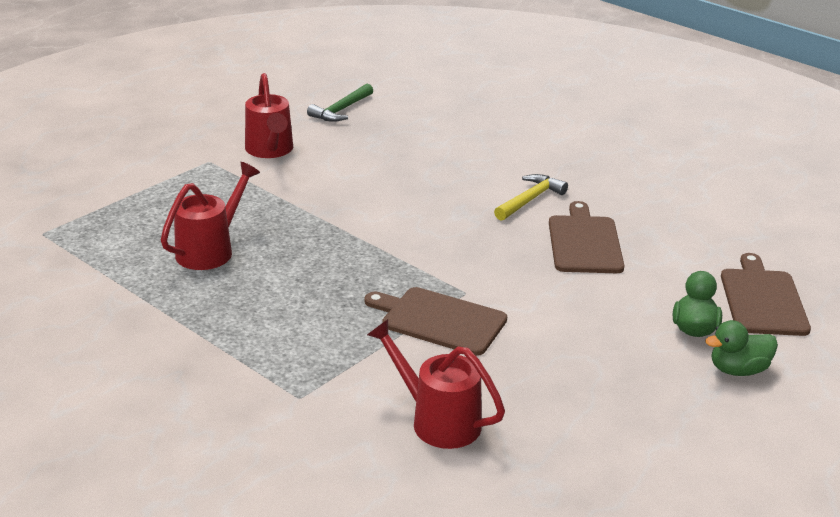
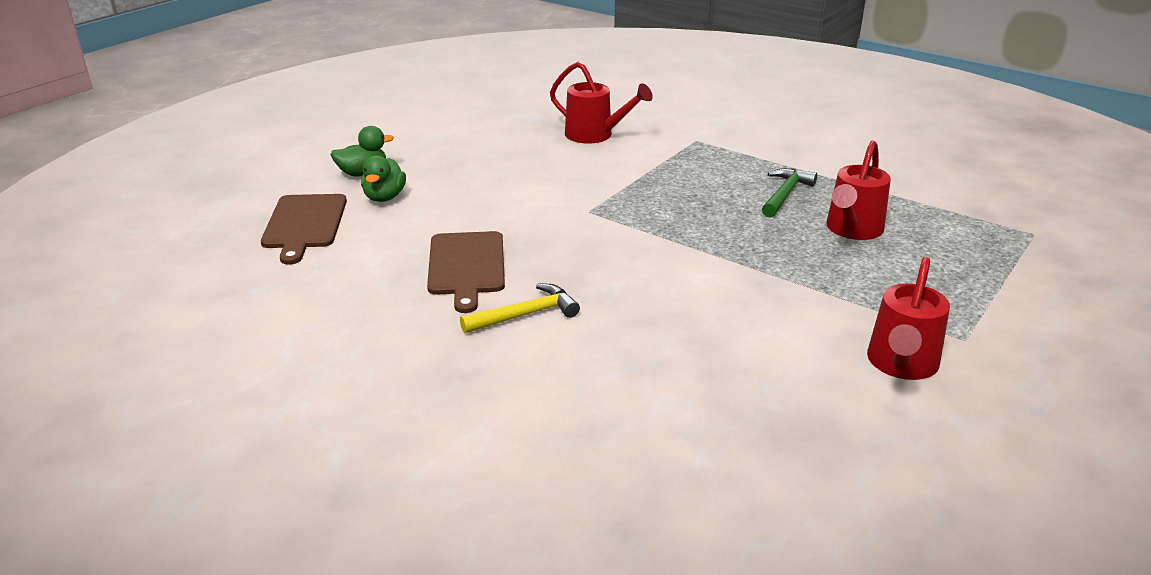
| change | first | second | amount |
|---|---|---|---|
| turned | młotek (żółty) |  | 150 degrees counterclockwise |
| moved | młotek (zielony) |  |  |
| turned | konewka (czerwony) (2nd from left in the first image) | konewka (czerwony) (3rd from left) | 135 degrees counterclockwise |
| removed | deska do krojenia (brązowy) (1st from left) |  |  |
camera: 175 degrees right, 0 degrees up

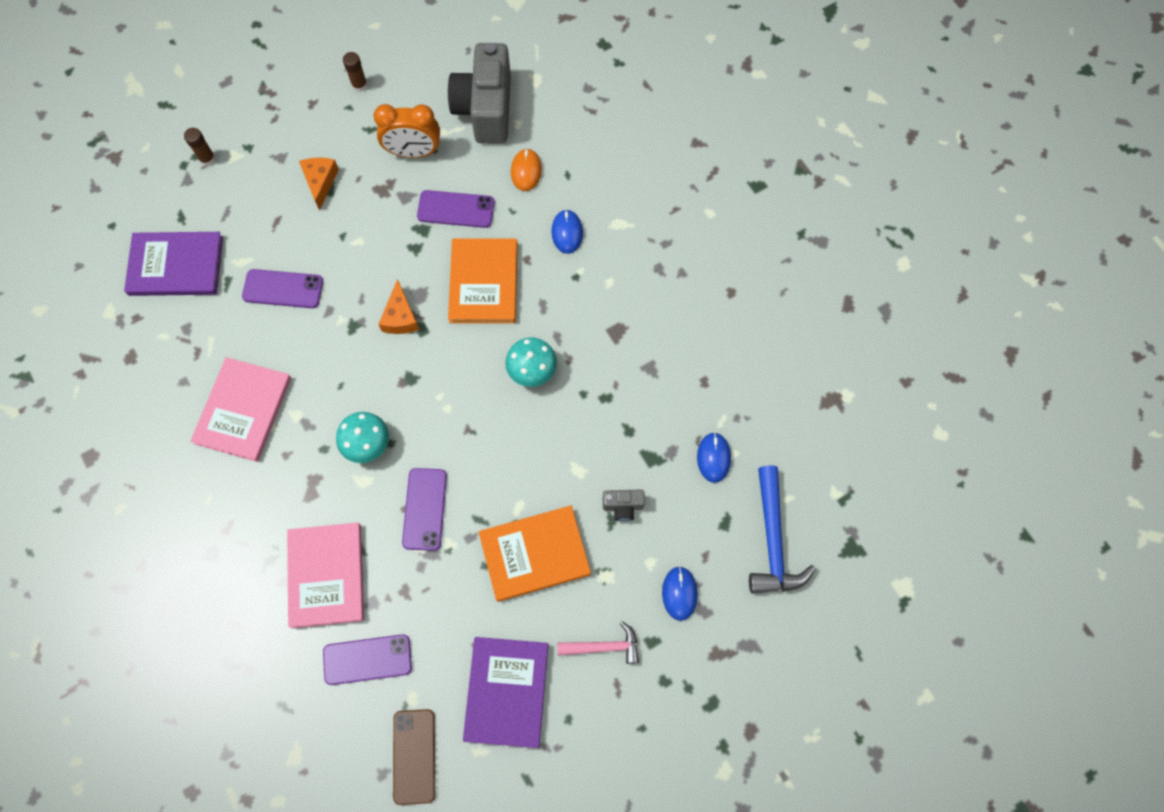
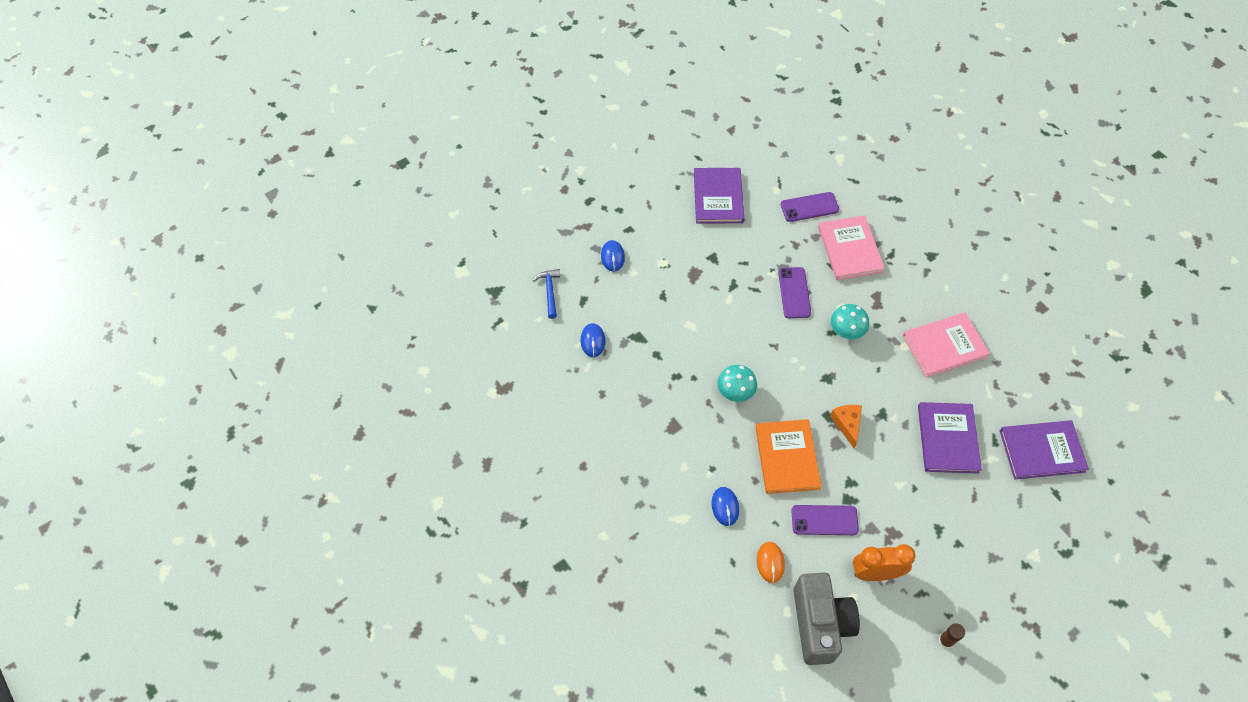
| change | first | second | amount |
|---|---|---|---|
| resized | młotek (niebieski) |  | x0.61 |
| turned | książka (różowy) (1st from left in the first image) | książka (różowy) (2nd from left) | 60 degrees clockwise |
| replaced | telefon (fioletowy) (1st from left) | książka (fioletowy) (2nd from left) |  |
| removed | klej w sztyfcie (brązowy) (1st from left) |  |  |
| removed | ser (pomarańczowy) (1st from left) |  |  |
| removed | telefon (brązowy) |  |  |
| removed | książka (pomarańczowy) (2nd from left) |  |  |
| removed | młotek (różowy) |  |  |
| removed | aparat fotograficzny (szary) (2nd from left) |  |  |
camera: 175 degrees right, 10 degrees down

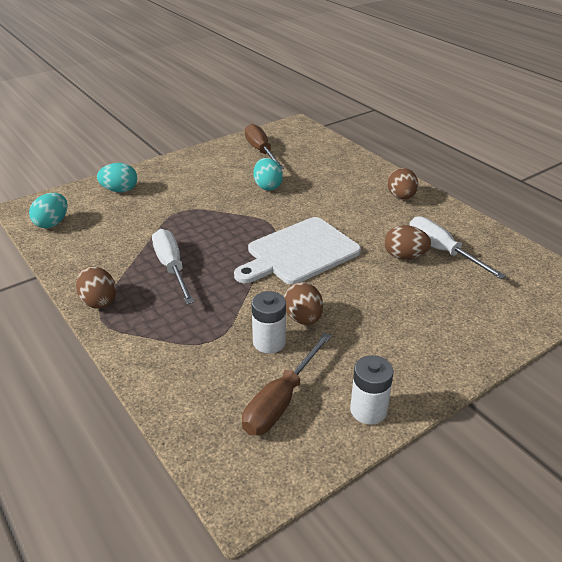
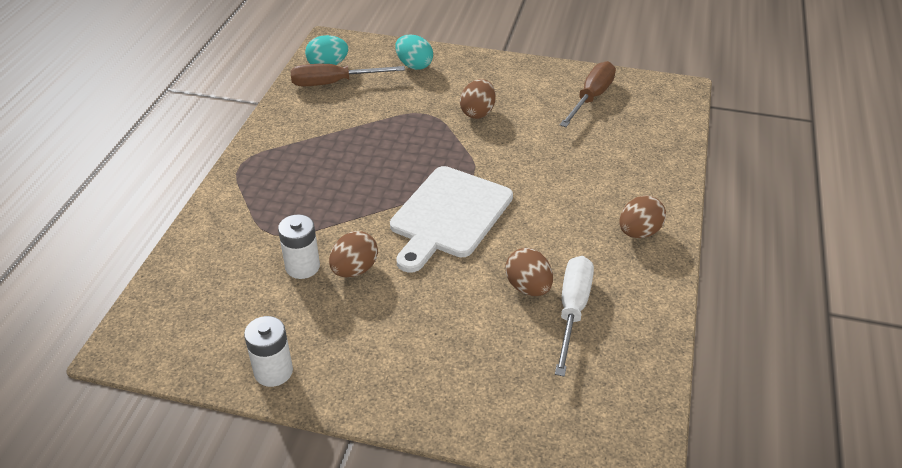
| change | first | second | amount |
|---|---|---|---|
| moved | śrubokręt (brązowy) (2nd from left in the first image) | śrubokręt (brązowy) (1st from left) |  |
| turned | deska do krojenia (biały) |  | 75 degrees counterclockwise |
| moved | jajko (brązowy) (1st from left in the first image) | jajko (brązowy) (2nd from left) |  |
| removed | śrubokręt (biały) (1st from left) |  |  |
| removed | jajko (turkusowy) (3rd from left) |  |  |
camera: 50 degrees right, 5 degrees up

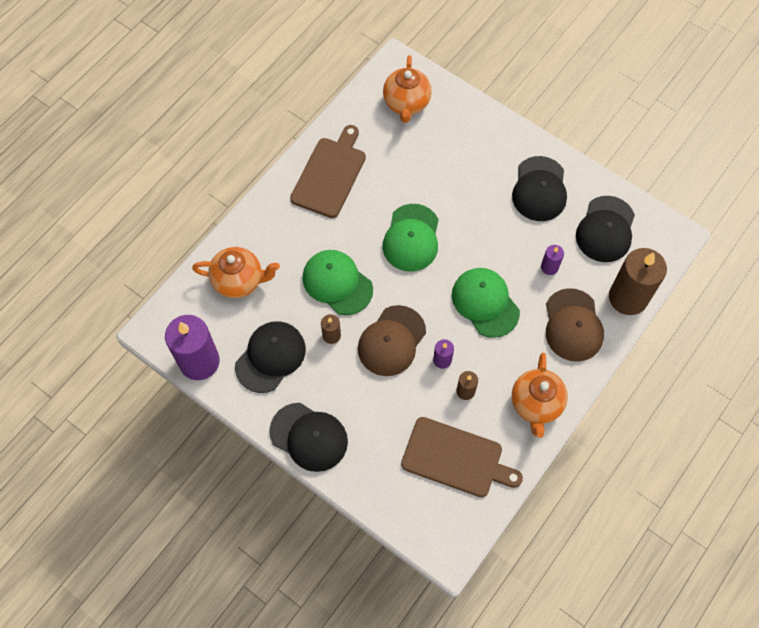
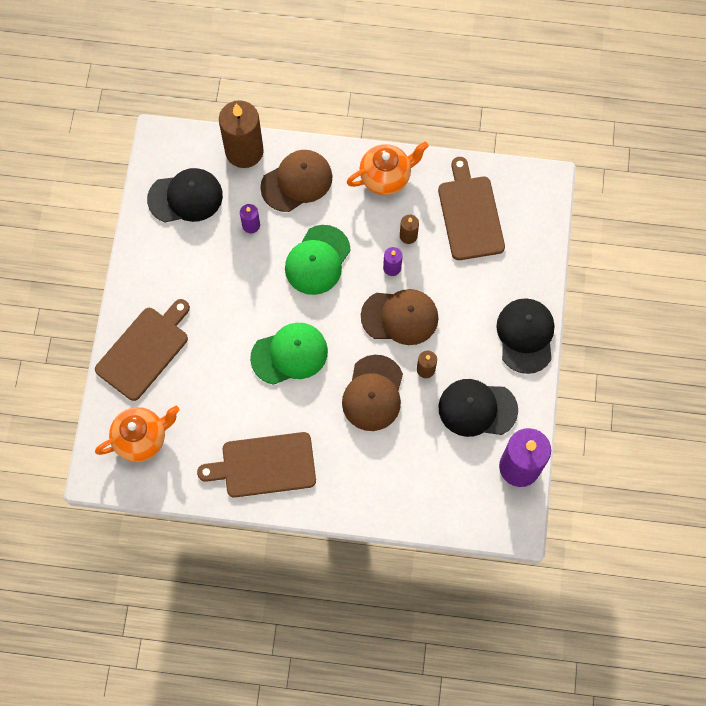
| change | first | second | amount |
|---|---|---|---|
| added |  | deska do krojenia (brązowy) (1st from left) |  |
| recoloured | czapka (zielony) (1st from left) | czapka (brązowy) (2nd from left) |  |
| removed | imbryk (pomarańczowy) (1st from left) |  |  |
| removed | czapka (czarny) (3rd from left) |  |  |
camera: 120 degrees left, 5 degrees up

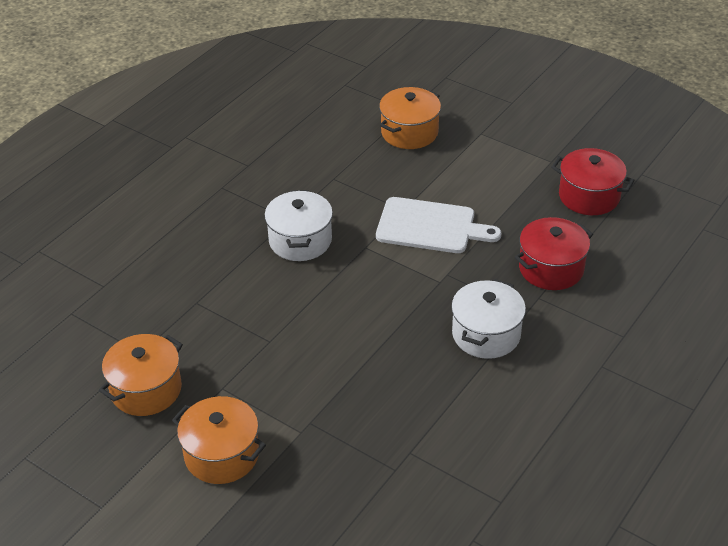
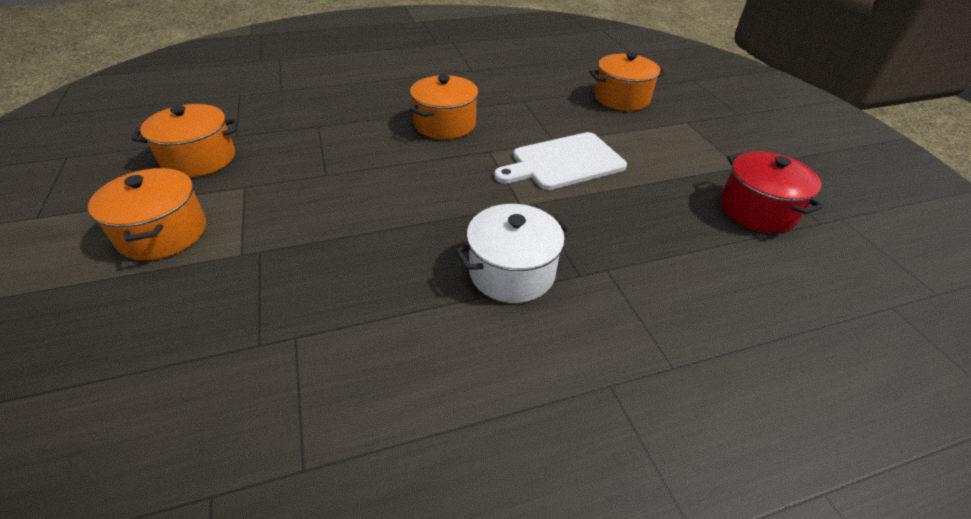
| change | first | second | amount |
|---|---|---|---|
| recoloured | garnek (biały) (1st from left) | garnek (pomarańczowy) (3rd from left) |  |
| turned | deska do krojenia (biały) |  | 105 degrees clockwise |
| removed | garnek (czerwony) (1st from left) |  |  |
camera: 35 degrees right, 0 degrees up

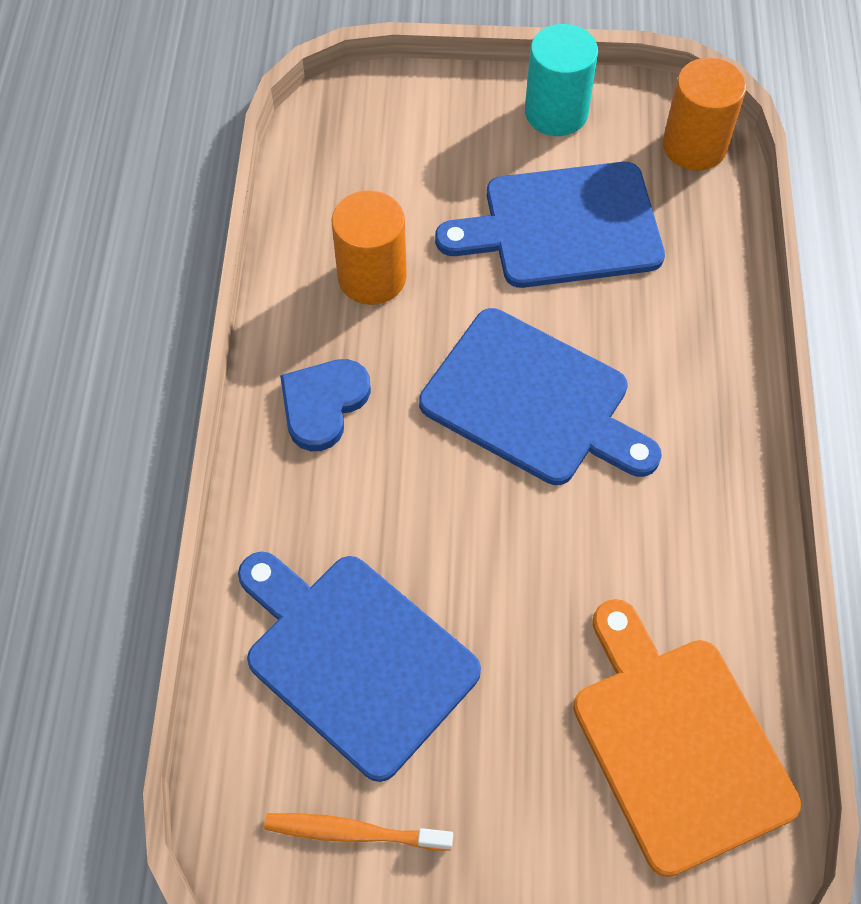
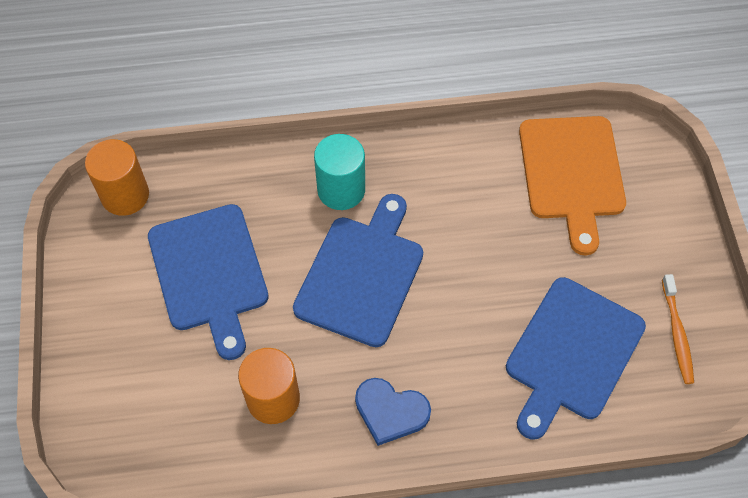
| change | first | second | amount |
|---|---|---|---|
| moved | walec (turkusowy) |  |  |
| turned | deska do krojenia (pomarańczowy) |  | 60 degrees counterclockwise |
camera: 100 degrees left, 0 degrees up

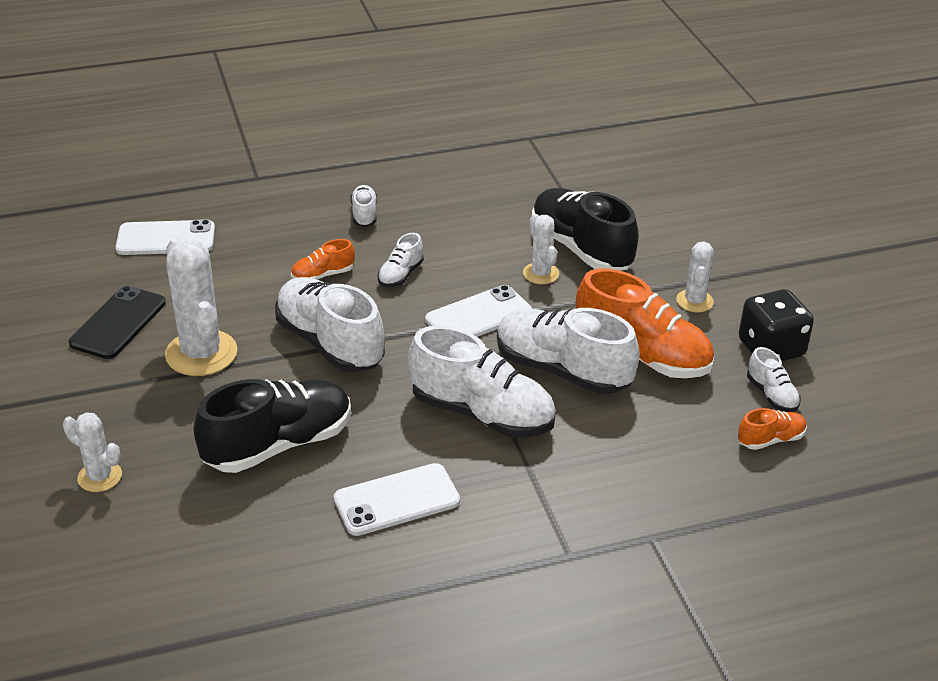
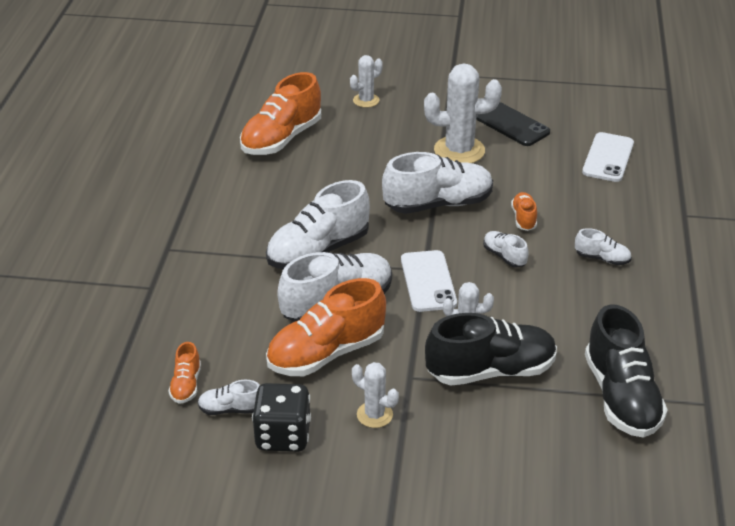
| change | first | second | amount |
|---|---|---|---|
| added |  | but (pomarańczowy) (2nd from left) |  |
| moved | but (czarny) (1st from left in the first image) | but (czarny) (2nd from left) |  |
| removed | telefon (biały) (2nd from left) |  |  |
camera: 115 degrees right, 0 degrees up

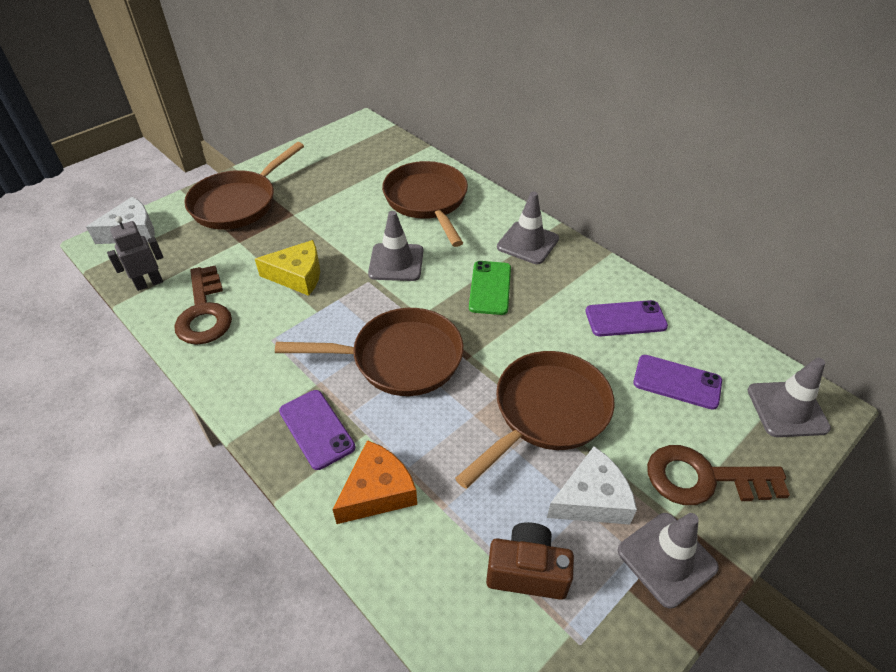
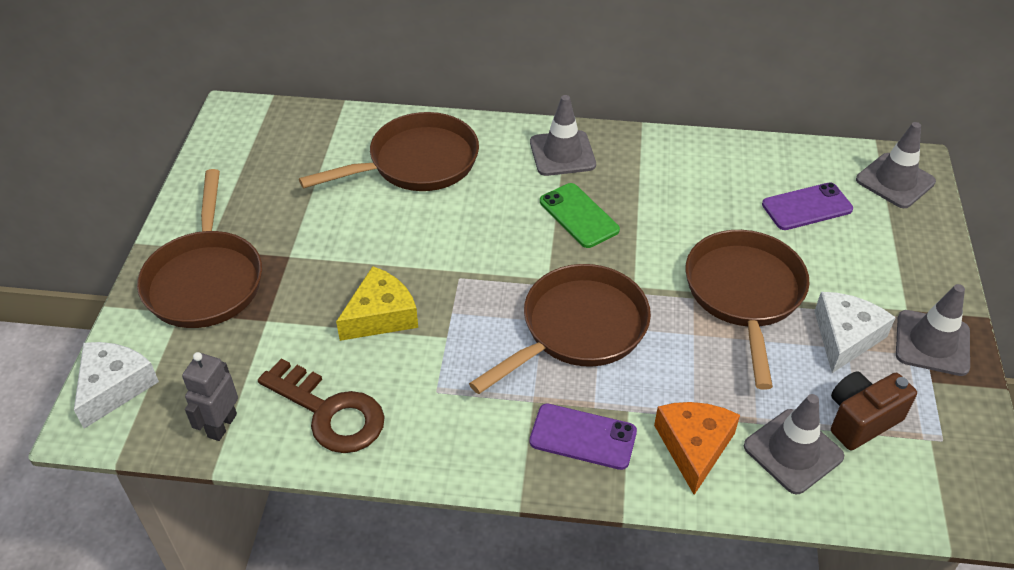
| change | first | second | amount |
|---|---|---|---|
| turned | patelnia (brązowy) (3rd from left in the first image) | patelnia (brązowy) (2nd from left) | 120 degrees clockwise |
| moved | pachołek (szary) (1st from left in the first image) | pachołek (szary) (2nd from left) |  |
| removed | telefon (fioletowy) (2nd from left) |  |  |
| removed | klucz (brązowy) (2nd from left) |  |  |
camera: 40 degrees left, 0 degrees up

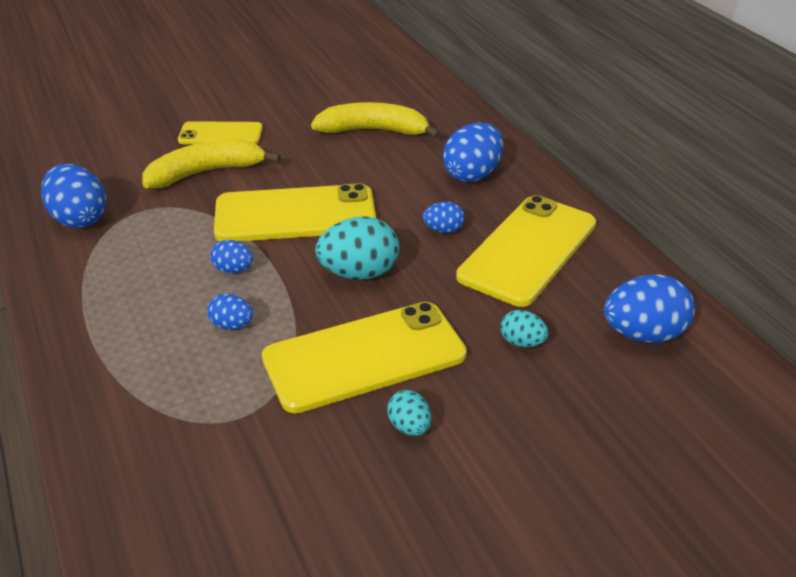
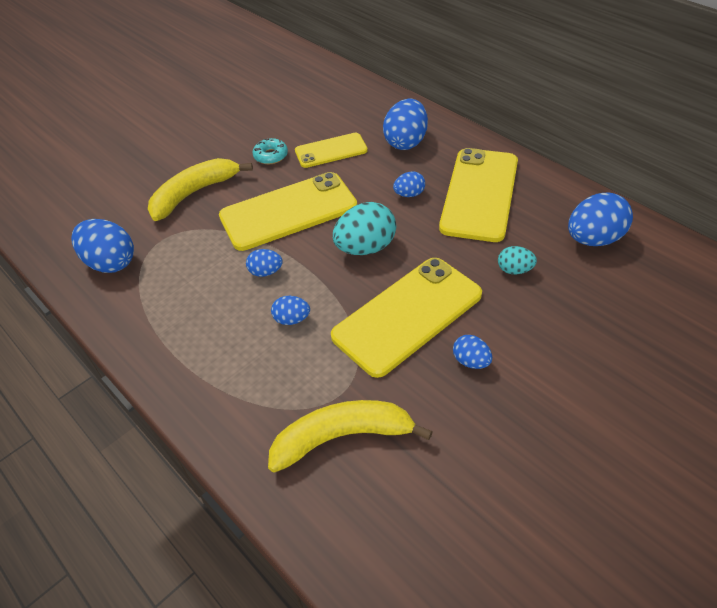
| change | first | second | amount |
|---|---|---|---|
| added |  | donut (turkusowy) |  |
| moved | banan (żółty) (2nd from left) |  |  |
| moved | telefon (żółty) (1st from left in the first image) | telefon (żółty) (2nd from left) |  |
| recoloured | jajko (turkusowy) (2nd from left) | jajko (niebieski) (6th from left) |  |
camera: 15 degrees left, 10 degrees up

